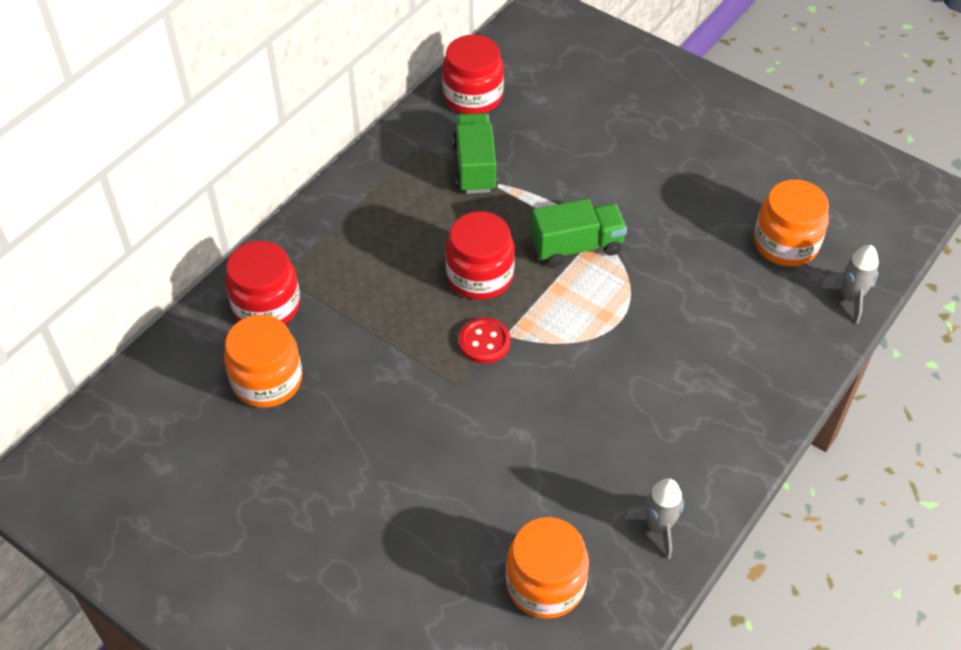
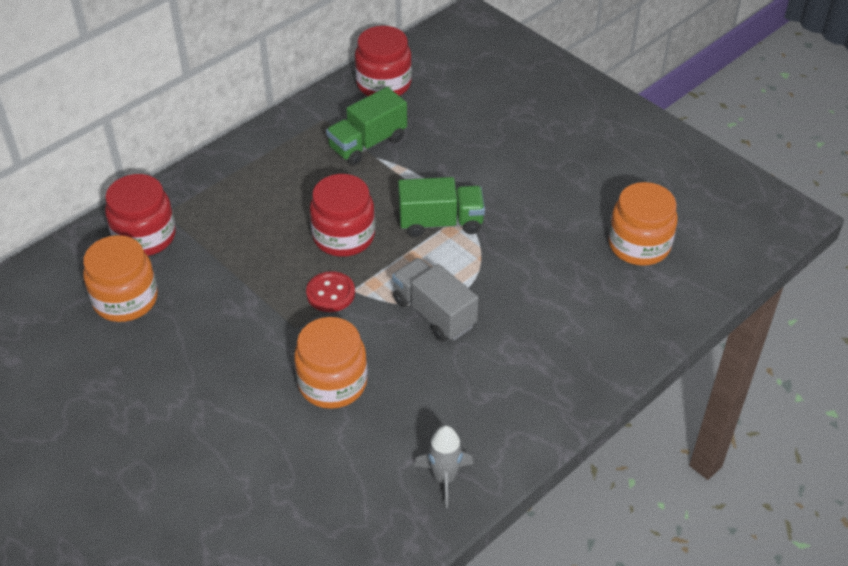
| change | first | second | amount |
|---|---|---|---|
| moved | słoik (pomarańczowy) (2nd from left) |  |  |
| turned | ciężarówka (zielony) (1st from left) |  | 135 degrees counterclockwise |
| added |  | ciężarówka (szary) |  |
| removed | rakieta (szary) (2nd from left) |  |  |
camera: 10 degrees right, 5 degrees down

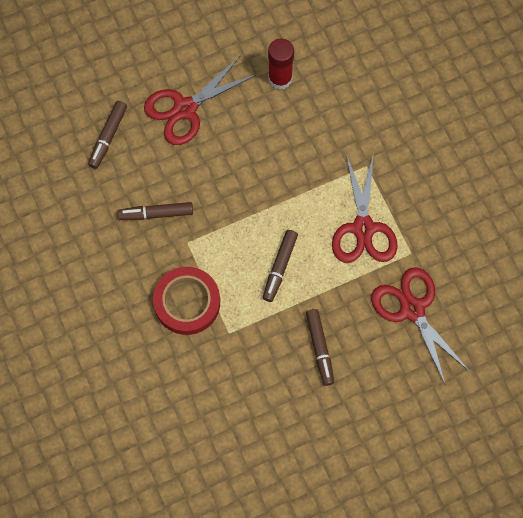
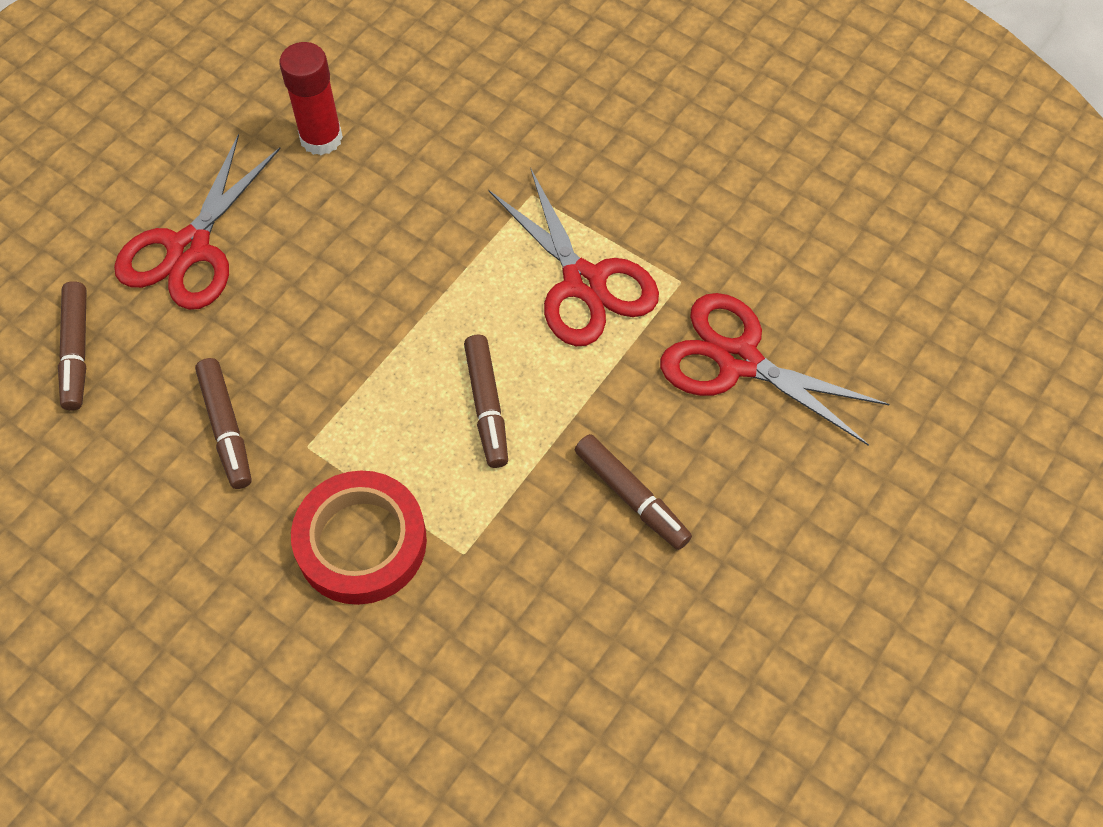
| change | first | second | amount |
|---|---|---|---|
| turned | flamaster (brązowy) (2nd from left) |  | 75 degrees counterclockwise |
camera: 30 degrees left, 10 degrees down

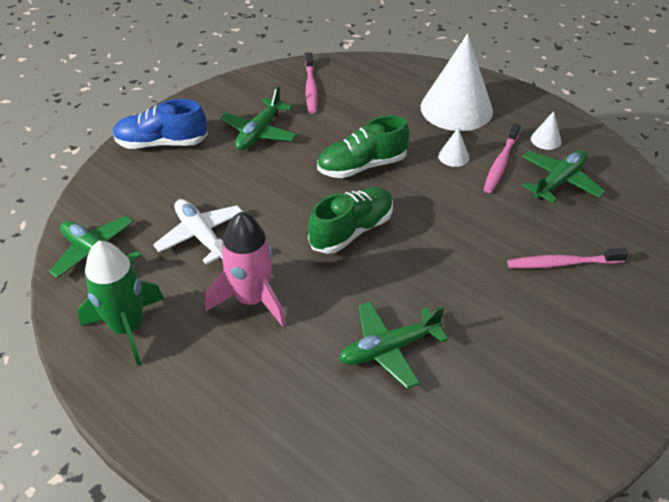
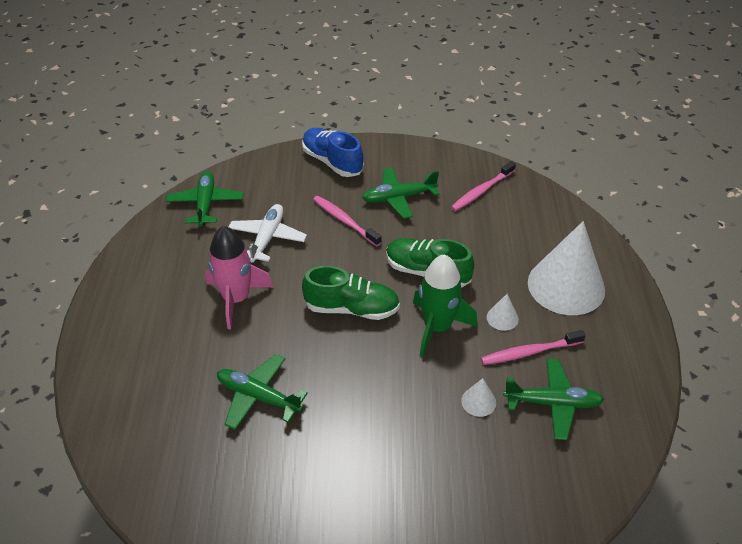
| change | first | second | amount |
|---|---|---|---|
| moved | szczoteczka do zębów (różowy) (3rd from left in the first image) | szczoteczka do zębów (różowy) (1st from left) |  |
| moved | rakieta (zielony) |  |  |
| moved | stożek (biały) (3rd from left in the first image) | stożek (biały) (1st from left) |  |
camera: 50 degrees right, 0 degrees up

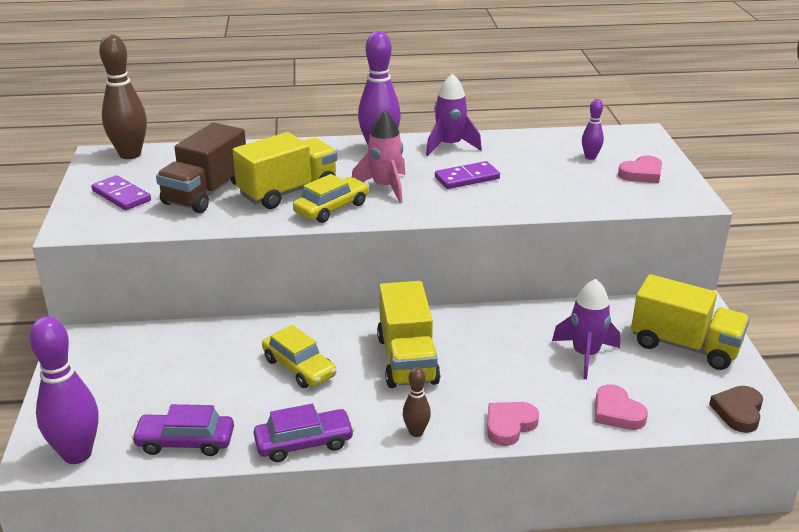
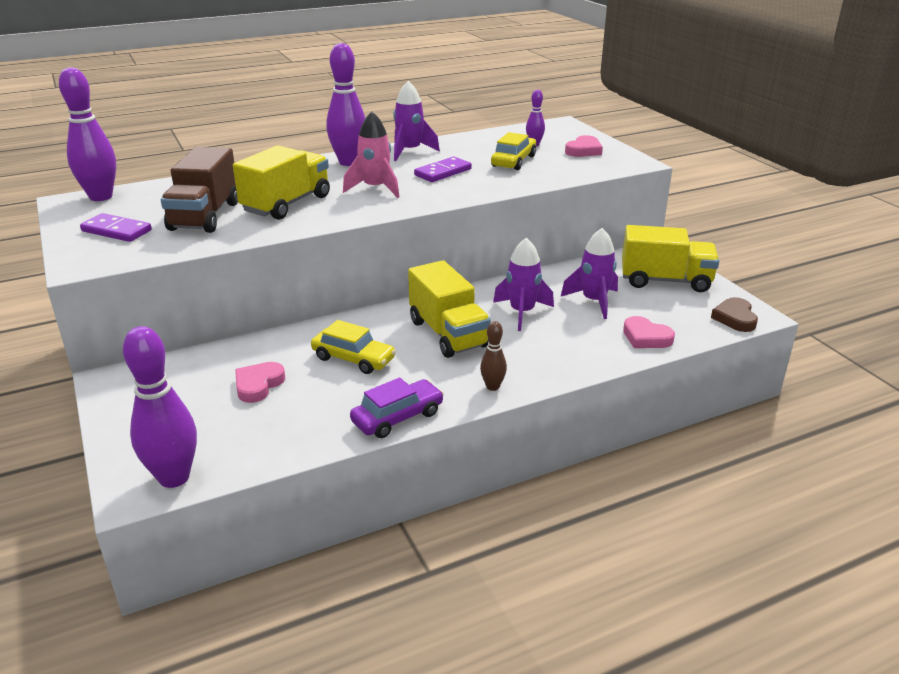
| change | first | second | amount |
|---|---|---|---|
| recoloured | kręgiel (brązowy) (1st from left) | kręgiel (fioletowy) (1st from left) |  |
| moved | serce (różowy) (1st from left) |  |  |
| moved | samochód (żółty) (2nd from left) |  |  |
| added |  | rakieta (fioletowy) (2nd from left) |  |
| removed | samochód (fioletowy) (1st from left) |  |  |
camera: 20 degrees left, 0 degrees up

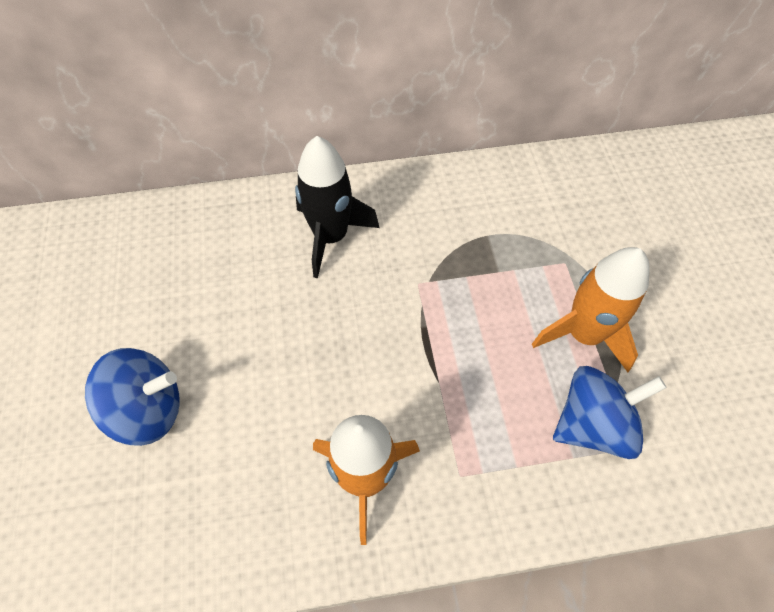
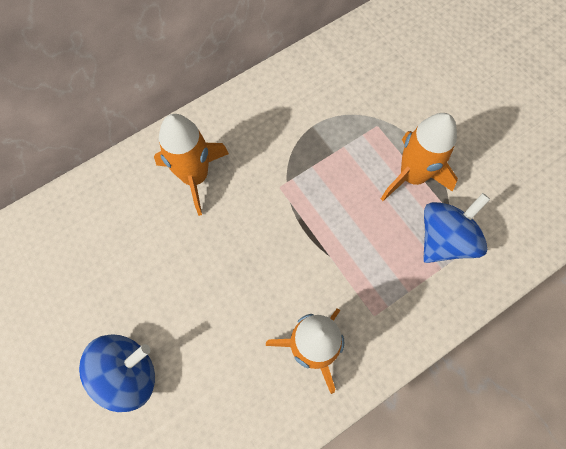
| change | first | second | amount |
|---|---|---|---|
| recoloured | rakieta (czarny) | rakieta (pomarańczowy) (1st from left) |  |
camera: 25 degrees left, 10 degrees up

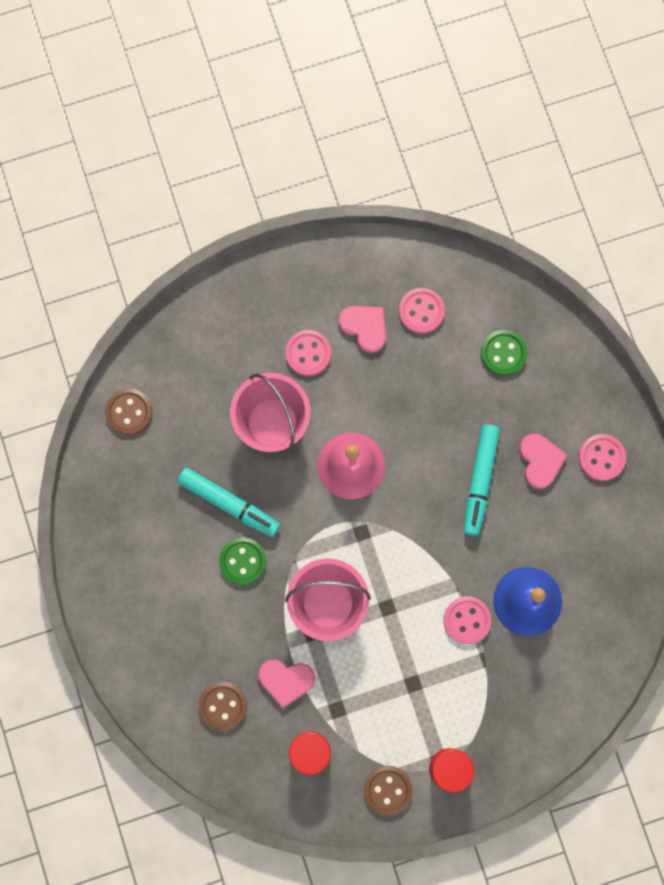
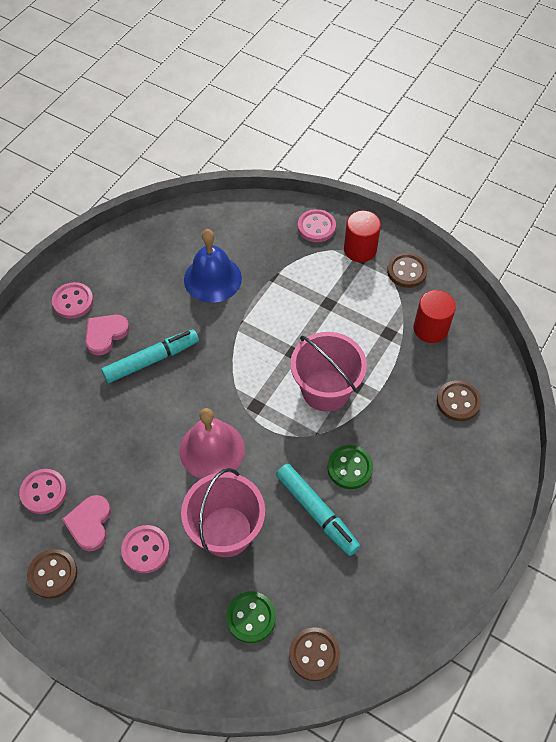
| change | first | second | amount |
|---|---|---|---|
| added |  | guzik (brązowy) (1st from left) |  |
| moved | guzik (zielony) (2nd from left in the first image) | guzik (zielony) (1st from left) |  |
| turned | flamaster (turkusowy) (1st from left in the first image) | flamaster (turkusowy) (2nd from left) | 150 degrees clockwise |
| moved | guzik (różowy) (3rd from left in the first image) | guzik (różowy) (4th from left) |  |
| removed | serce (różowy) (1st from left) |  |  |
camera: 130 degrees left, 20 degrees down

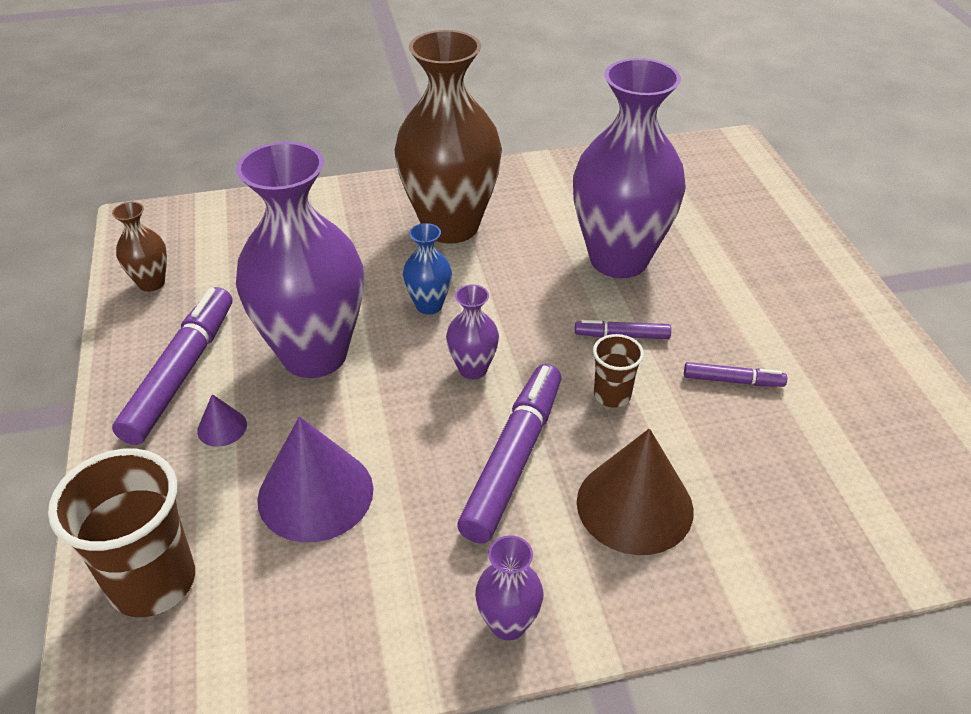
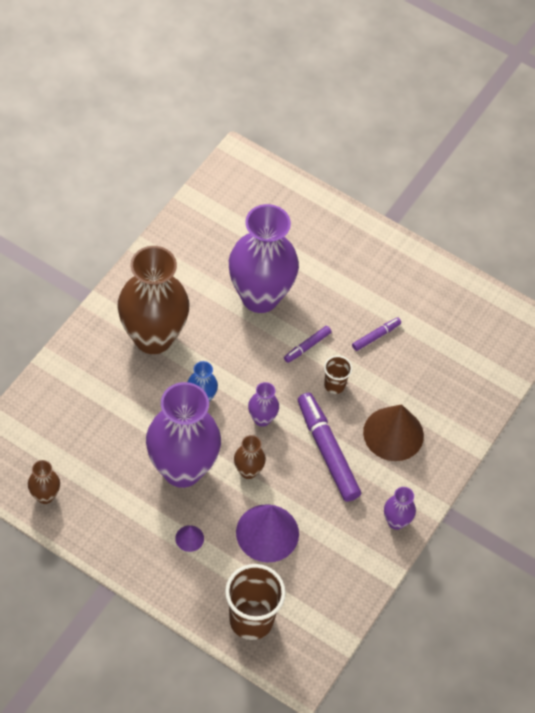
| change | first | second | amount |
|---|---|---|---|
| added |  | wazon (brązowy) (3rd from left) |  |
| removed | flamaster (fioletowy) (1st from left) |  |  |
camera: 50 degrees left, 15 degrees up

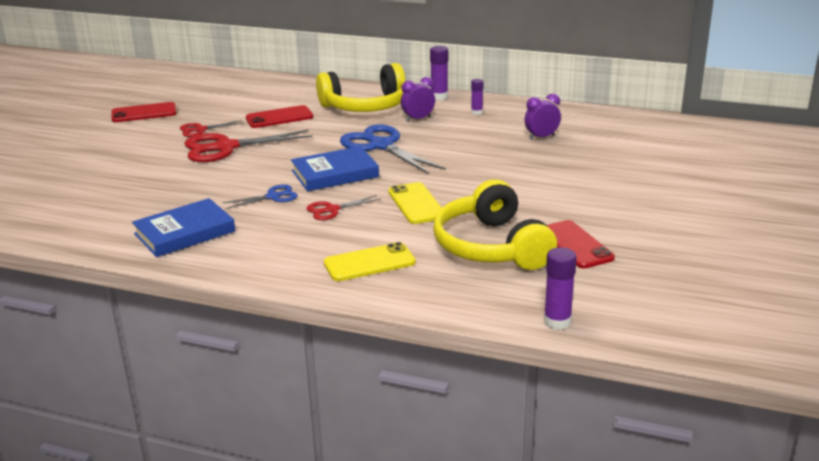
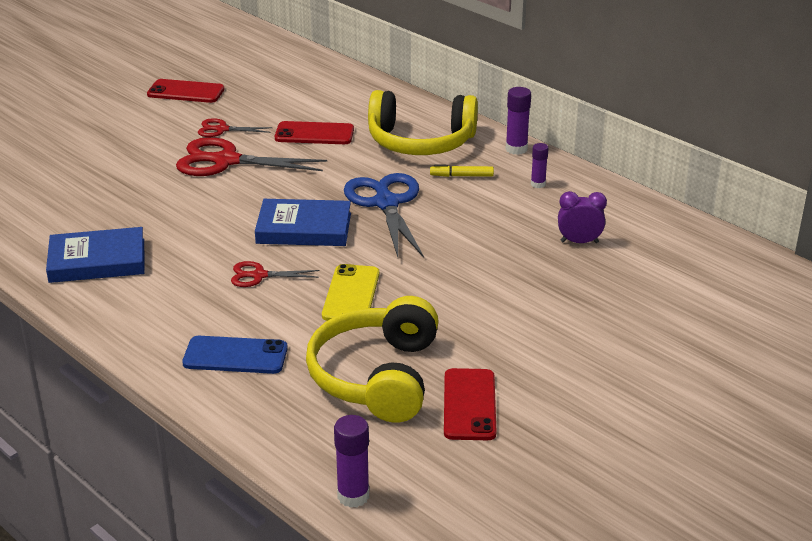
| change | first | second | amount |
|---|---|---|---|
| recoloured | telefon (żółty) (1st from left) | telefon (niebieski) |  |
| replaced | budzik (fioletowy) (1st from left) | flamaster (żółty) |  |
| removed | nożyczki (niebieski) (1st from left) |  |  |
camera: 25 degrees right, 5 degrees up

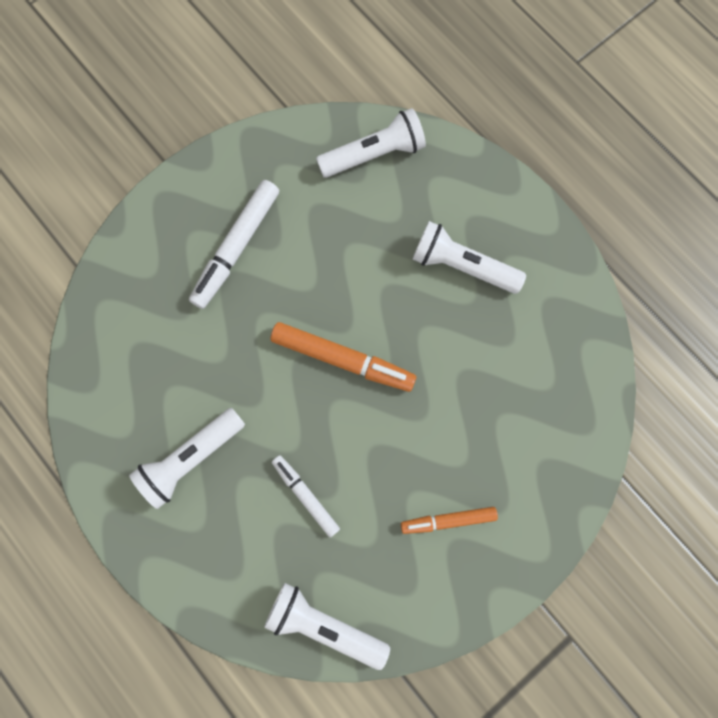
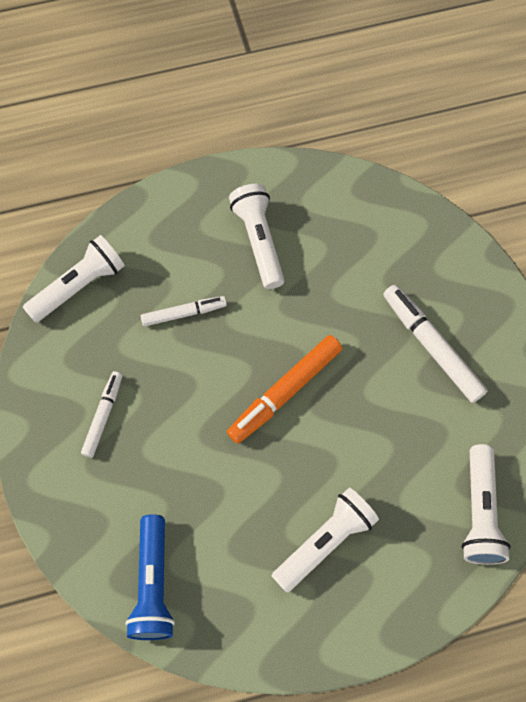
| change | first | second | amount |
|---|---|---|---|
| recoloured | flamaster (pomarańczowy) (2nd from left) | flamaster (biały) (1st from left) |  |
| added |  | latarka (niebieski) |  |
camera: 115 degrees right, 10 degrees down

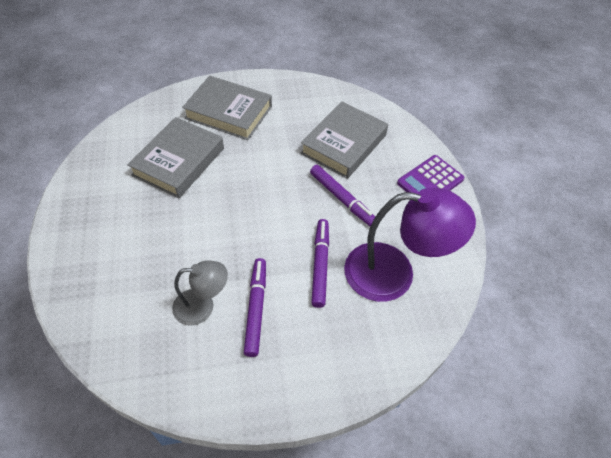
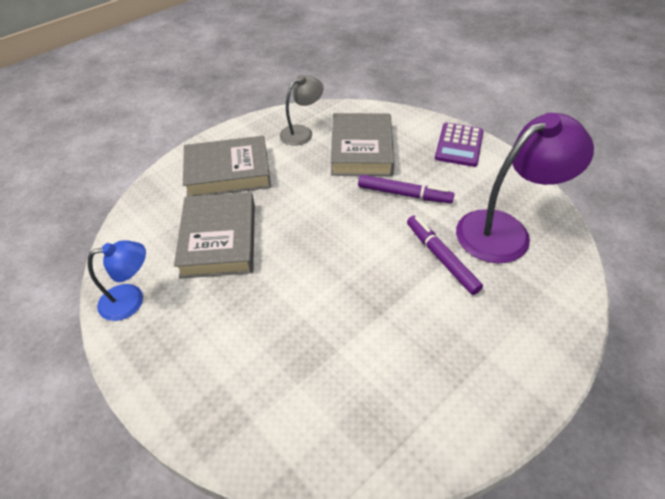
| change | first | second | amount |
|---|---|---|---|
| added |  | lampka (niebieski) |  |
| moved | lampka (szary) |  |  |
| removed | flamaster (fioletowy) (1st from left) |  |  |
camera: 30 degrees left, 5 degrees down

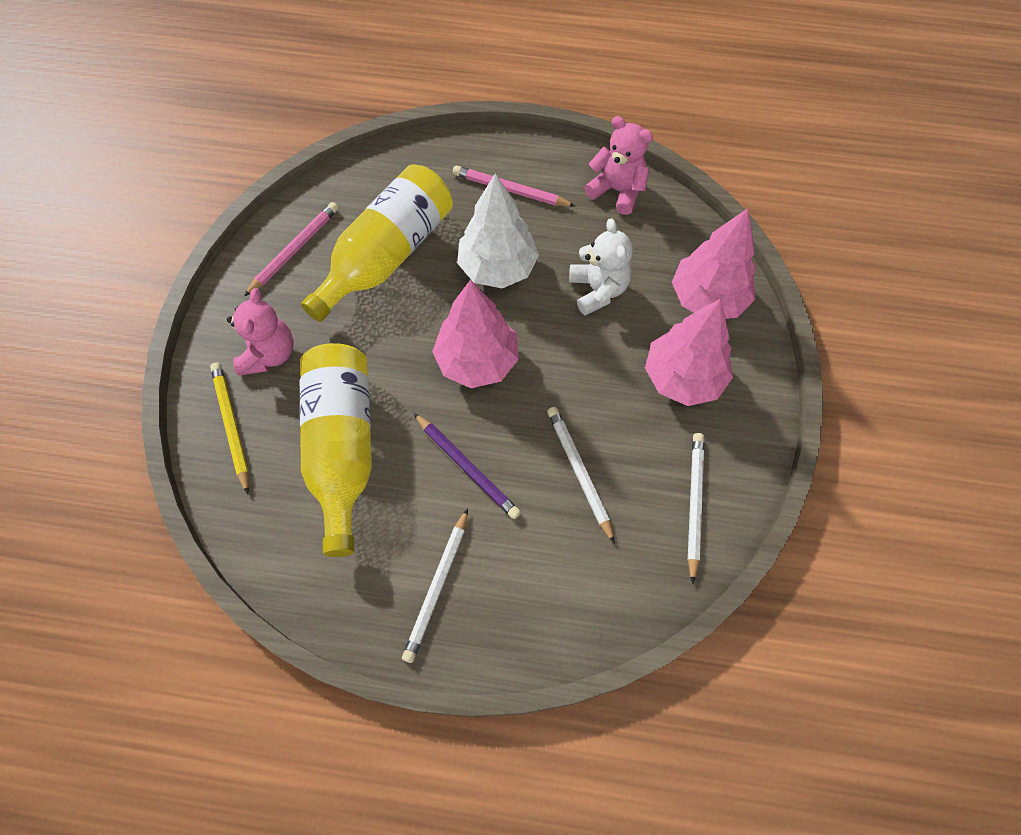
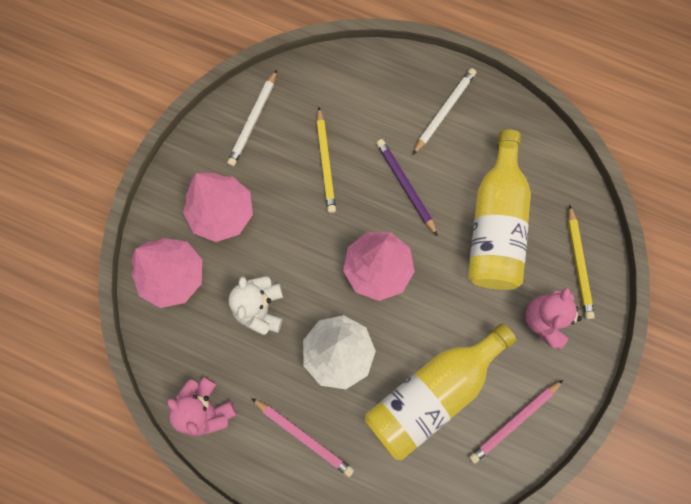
| change | first | second | amount |
|---|---|---|---|
| recoloured | ołówek (biały) (2nd from left) | ołówek (żółty) (1st from left) |  |
camera: 165 degrees left, 10 degrees up

